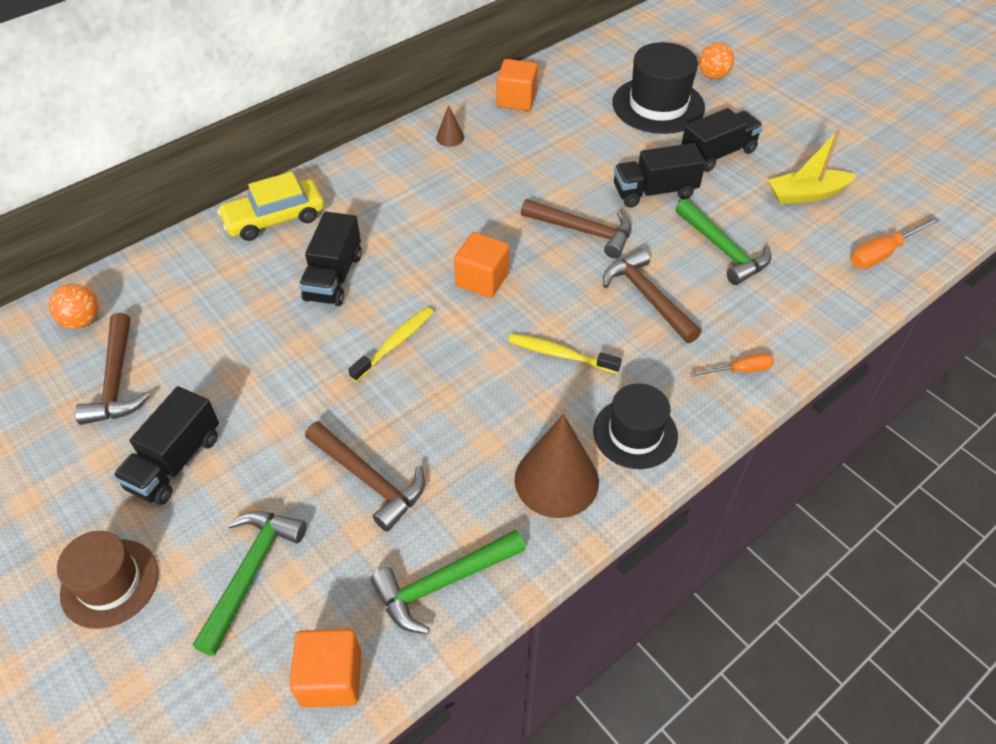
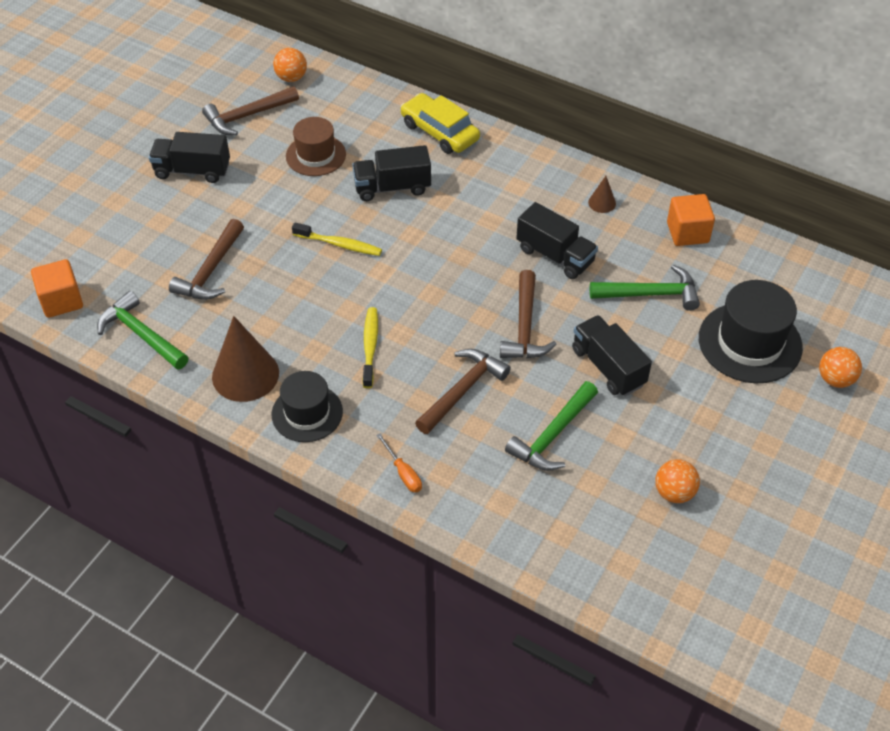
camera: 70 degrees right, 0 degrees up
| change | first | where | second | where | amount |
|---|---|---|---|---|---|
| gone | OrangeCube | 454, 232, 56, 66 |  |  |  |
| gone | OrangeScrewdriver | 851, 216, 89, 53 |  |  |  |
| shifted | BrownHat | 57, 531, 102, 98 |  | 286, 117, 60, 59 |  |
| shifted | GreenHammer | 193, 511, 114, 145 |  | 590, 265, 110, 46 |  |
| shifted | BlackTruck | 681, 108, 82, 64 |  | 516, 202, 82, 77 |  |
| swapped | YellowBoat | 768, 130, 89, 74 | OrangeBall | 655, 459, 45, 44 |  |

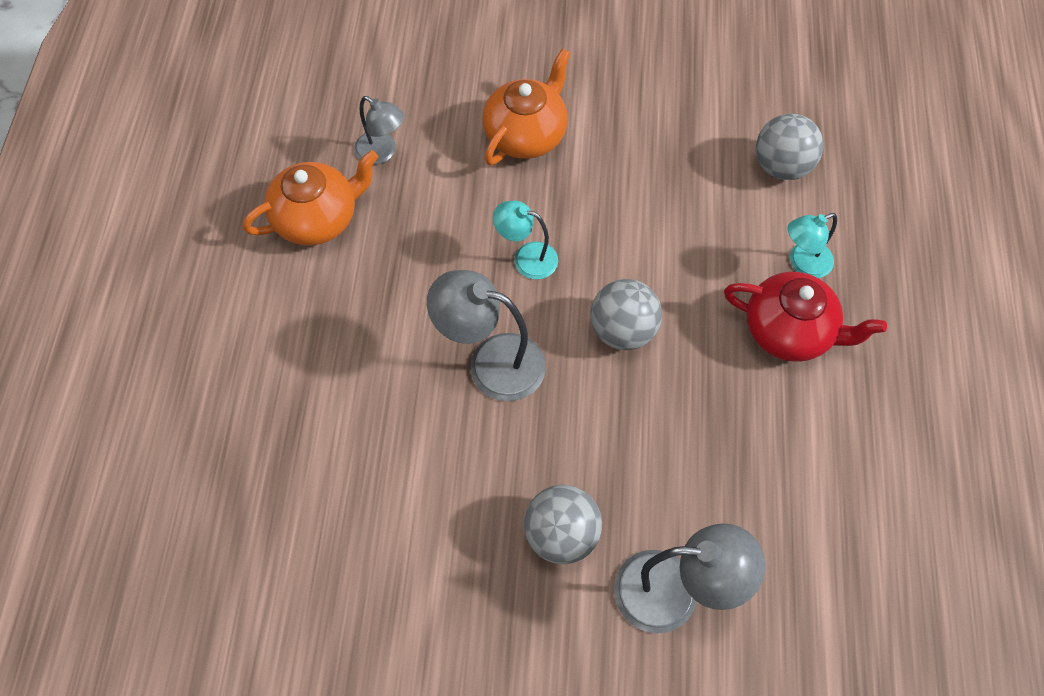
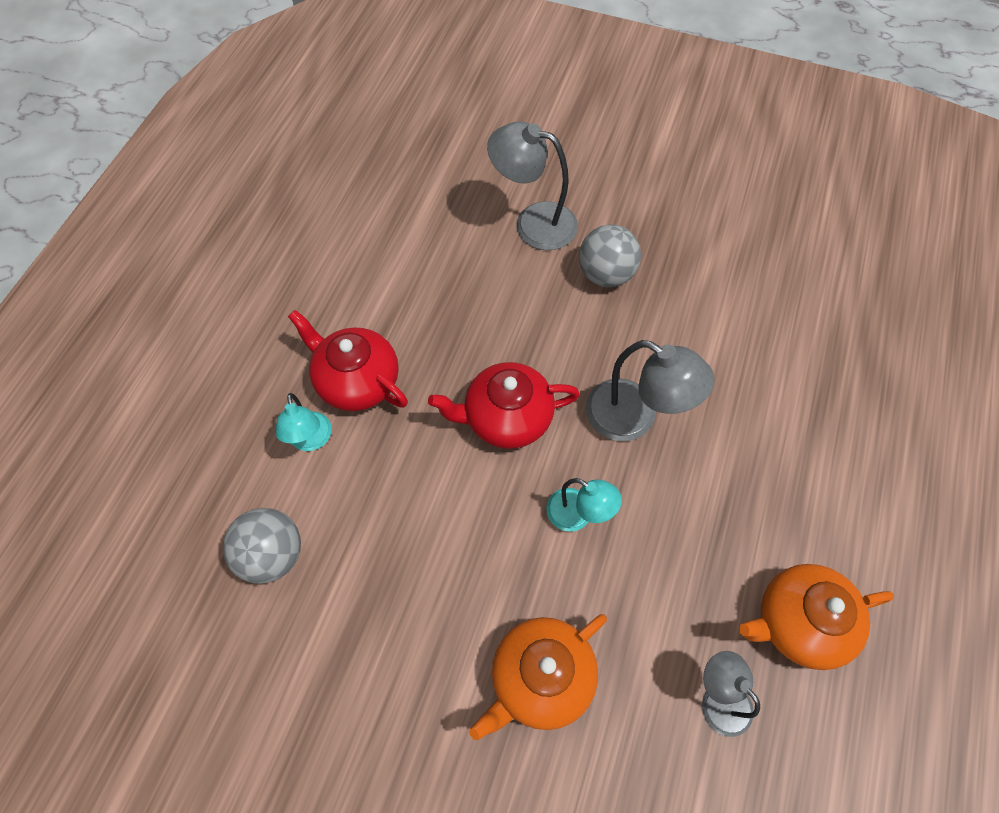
camera: 165 degrees left, 0 degrees up
| change | first | where | second | where | amount |
|---|---|---|---|---|---|
| swapped | GreyBall | 591, 279, 71, 71 | RedTeapot | 428, 362, 152, 87 |  |
| rotated | TurquoiseLamp | 788, 213, 49, 65 |  | 275, 393, 57, 58 | 90 degrees clockwise |

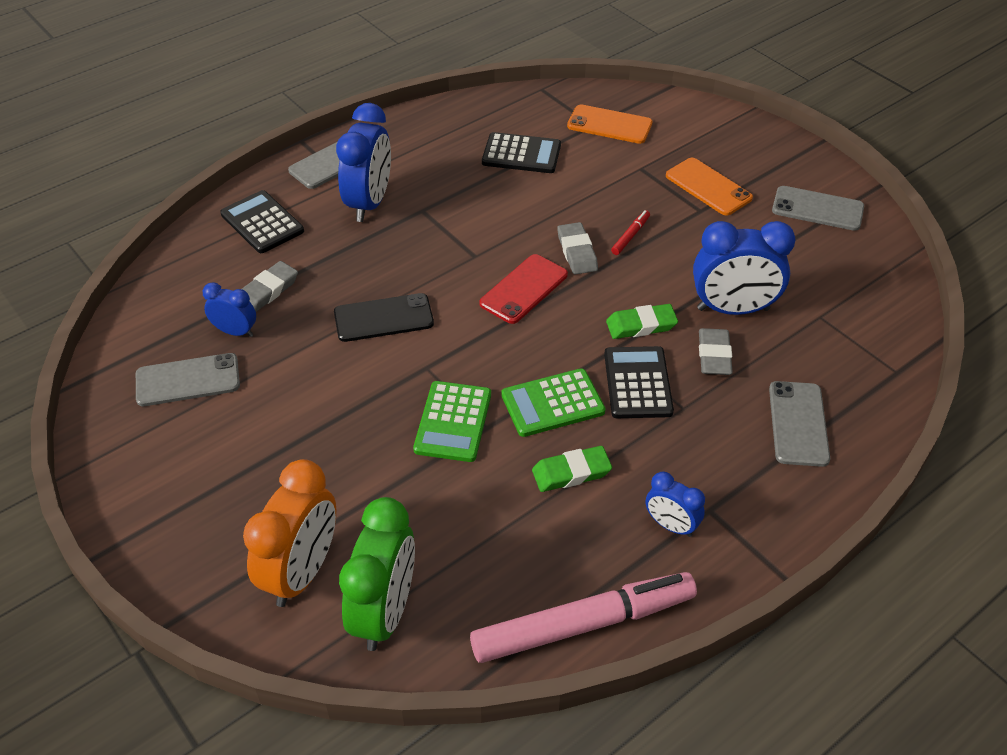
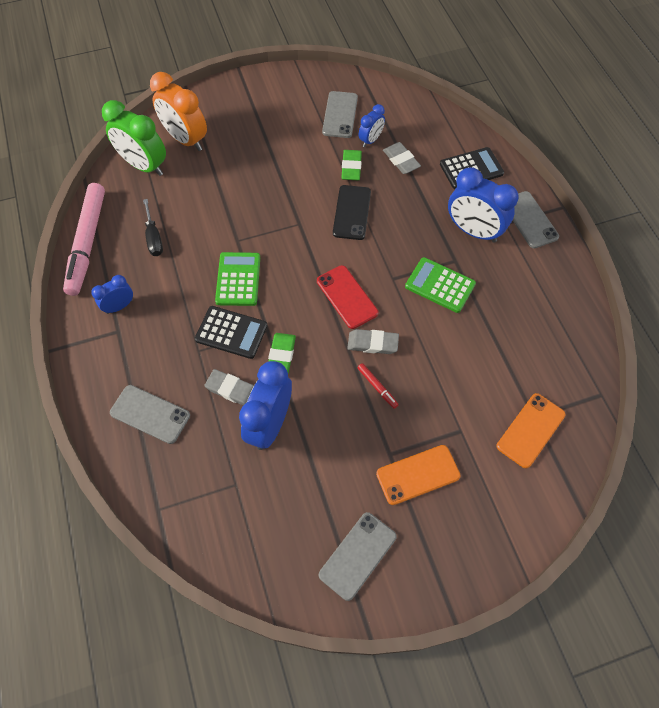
camera: 110 degrees right, 15 degrees up
| change | first | where | second | where | amount |
|---|---|---|---|---|---|
| gone | BlackCalculator | 482, 132, 79, 41 |  |  |  |
| new |  |  | BlackScrewdriver | 143, 199, 20, 57 |  |
| shifted | GreenCalculator | 413, 381, 78, 81 |  | 405, 257, 71, 56 |  |
| shifted | GreenEraser | 532, 446, 80, 46 |  | 341, 150, 21, 30 |  |

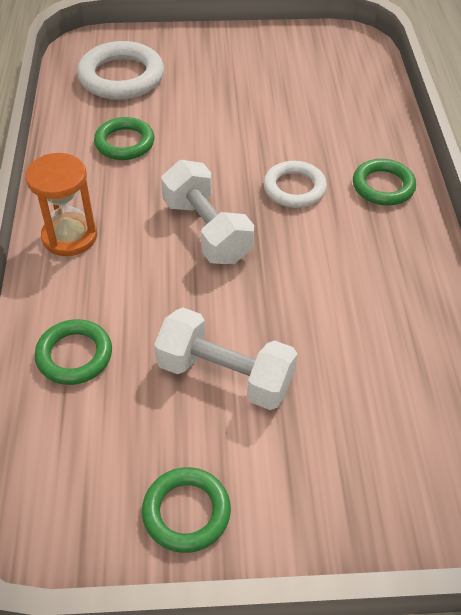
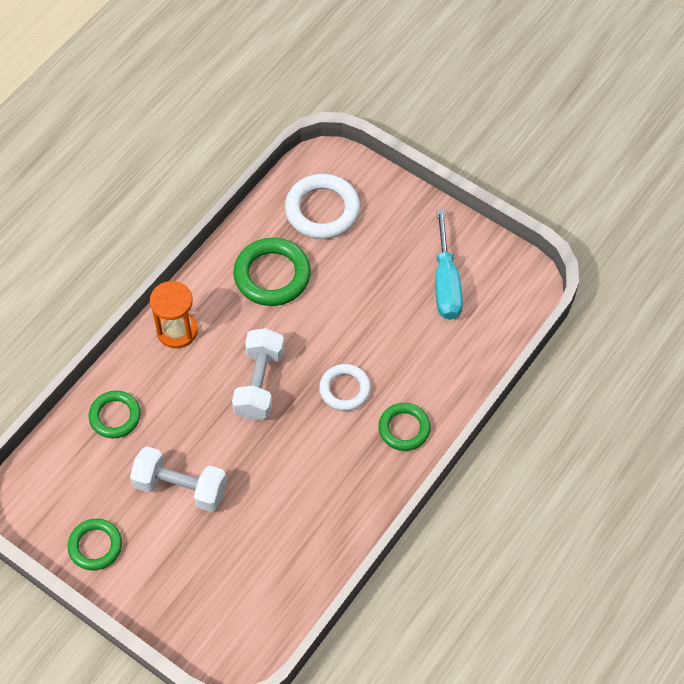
camera: 40 degrees right, 10 degrees up
| change | first | where | second | where | amount |
|---|---|---|---|---|---|
| new |  |  | TurquoiseScrewdriver | 435, 209, 28, 111 |  |
| rotated | WhiteDumbbell | 154, 308, 144, 102 |  | 130, 446, 97, 66 | 45 degrees counterclockwise |
| scaled | GreenRing | 94, 117, 60, 43 |  | 233, 238, 78, 68 | x1.56 |

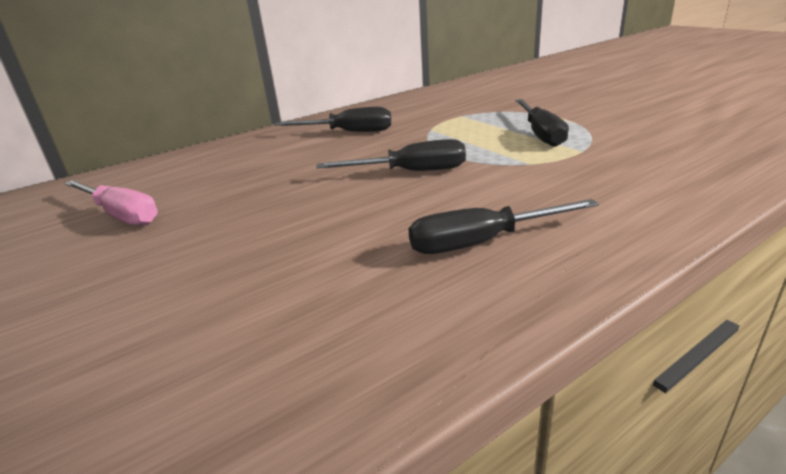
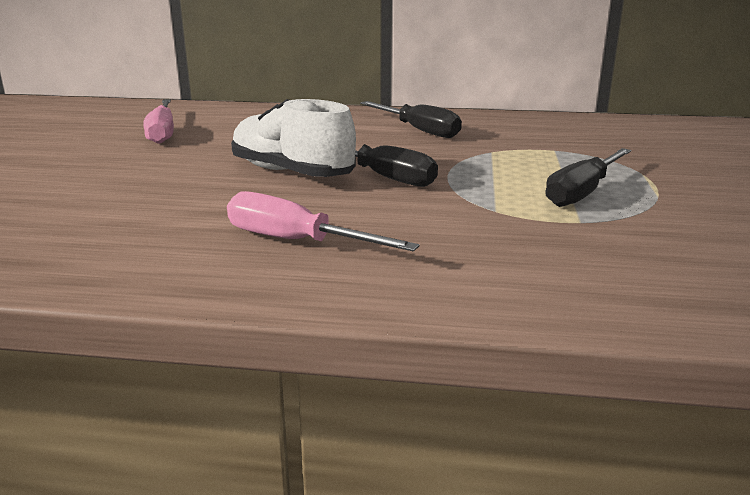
camera: 40 degrees right, 5 degrees down
| change | first | where | second | where | amount |
|---|---|---|---|---|---|
| new |  |  | WhiteShoe | 231, 99, 125, 78 |  |
| repainted | BlackScrewdriver | 408, 199, 191, 55 | PinkScrewdriver | 227, 191, 193, 60 |  |

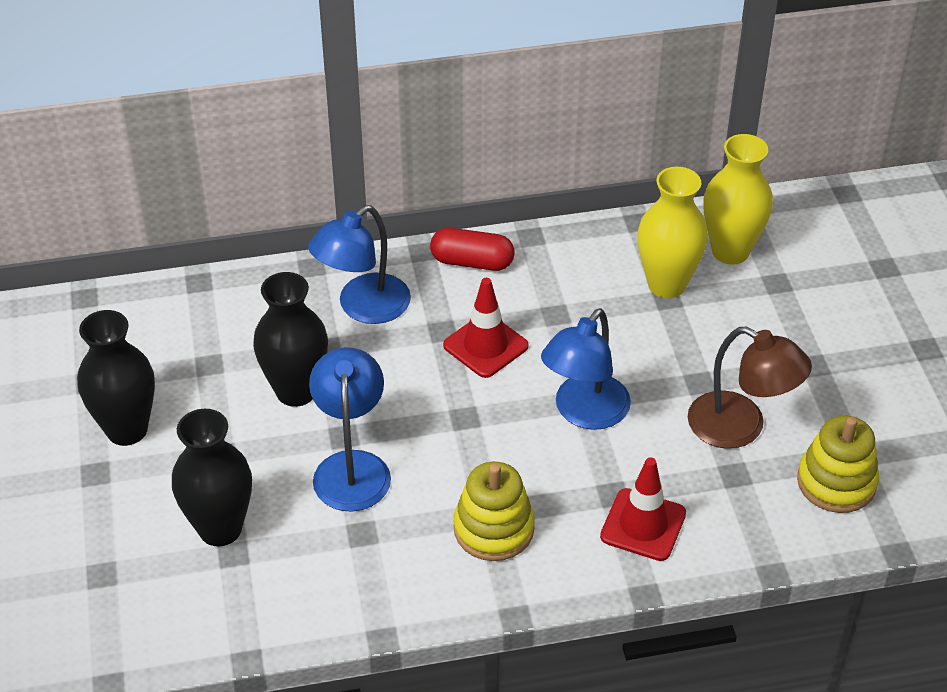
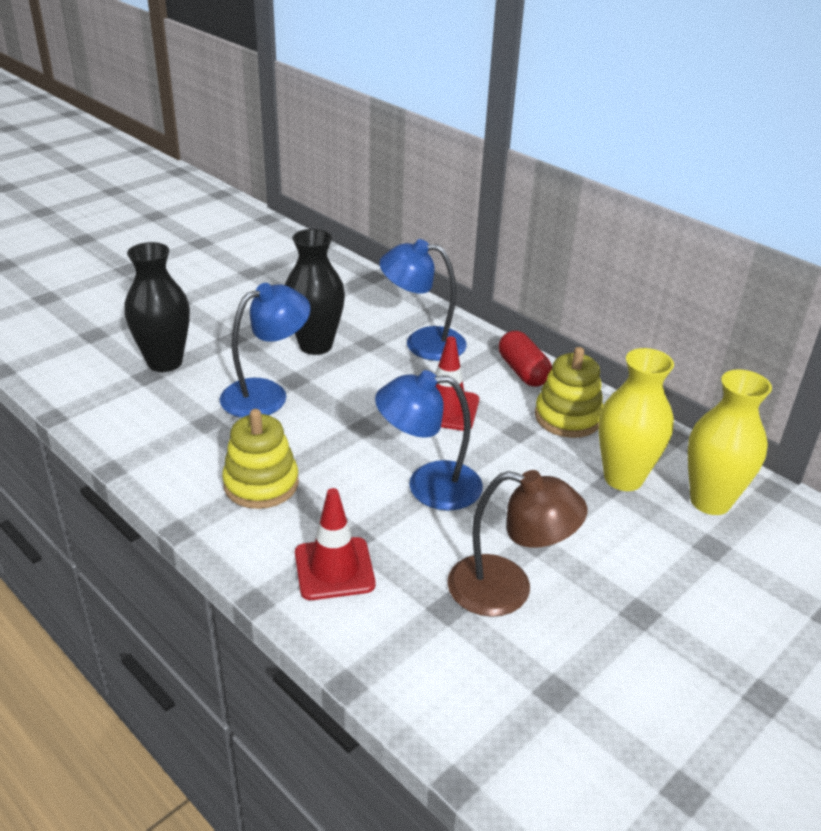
camera: 55 degrees right, 10 degrees down
| change | first | where | second | where | amount |
|---|---|---|---|---|---|
| gone | BlackVase | 77, 310, 78, 136 |  |  |  |
| shifted | YellowStackingToy | 797, 416, 82, 97 |  | 535, 347, 68, 91 |  |
| rotated | BrownLamp | 688, 327, 124, 122 |  | 447, 470, 141, 147 | 75 degrees counterclockwise |

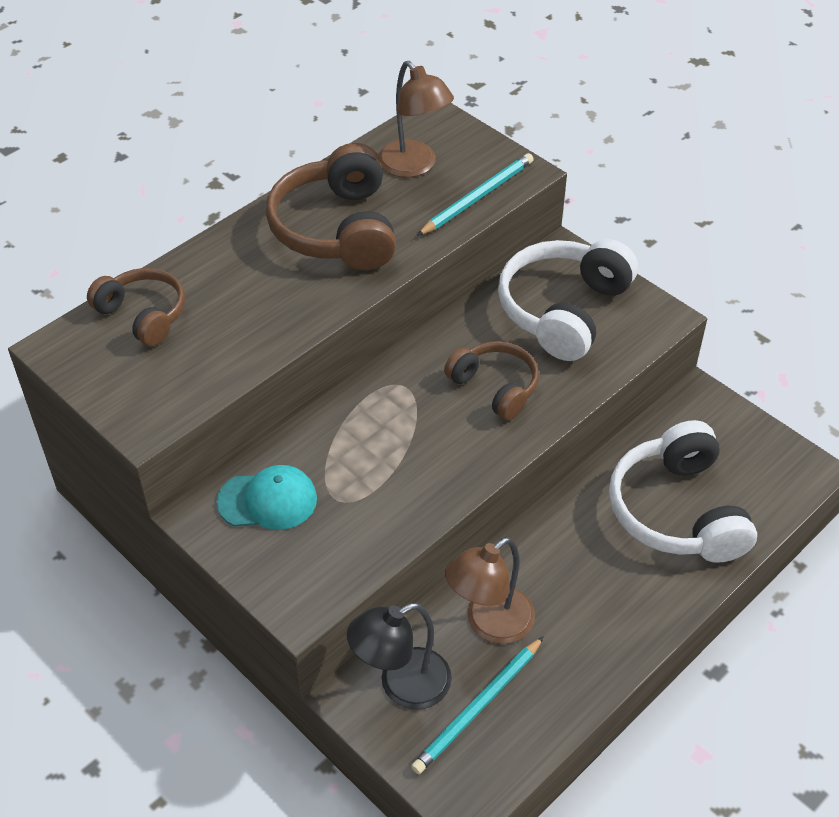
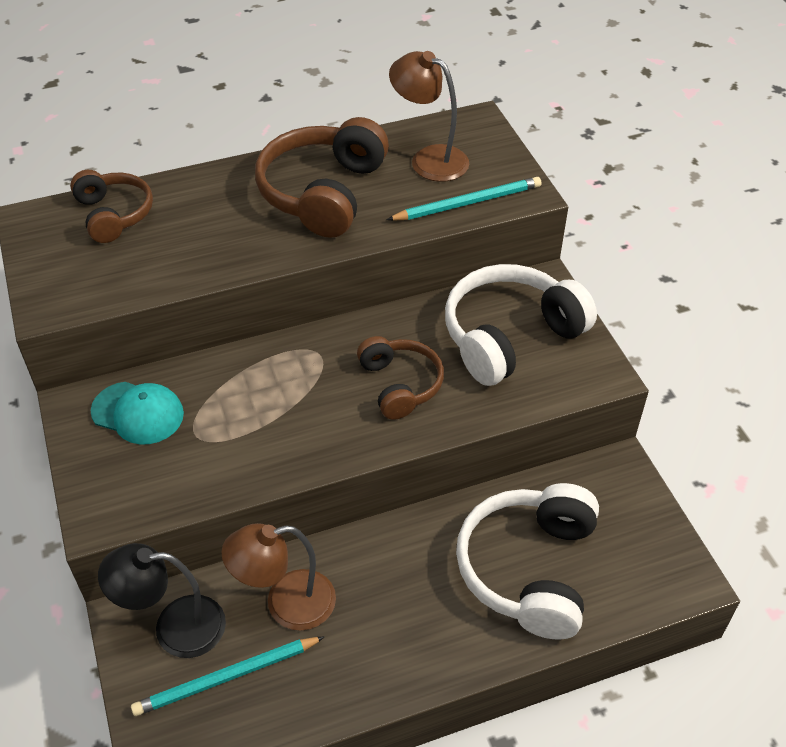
camera: 25 degrees right, 0 degrees up
| change | first | where | second | where | amount |
|---|---|---|---|---|---|
| rotated | BrownLamp | 378, 61, 76, 116 |  | 389, 51, 80, 131 | 135 degrees clockwise |

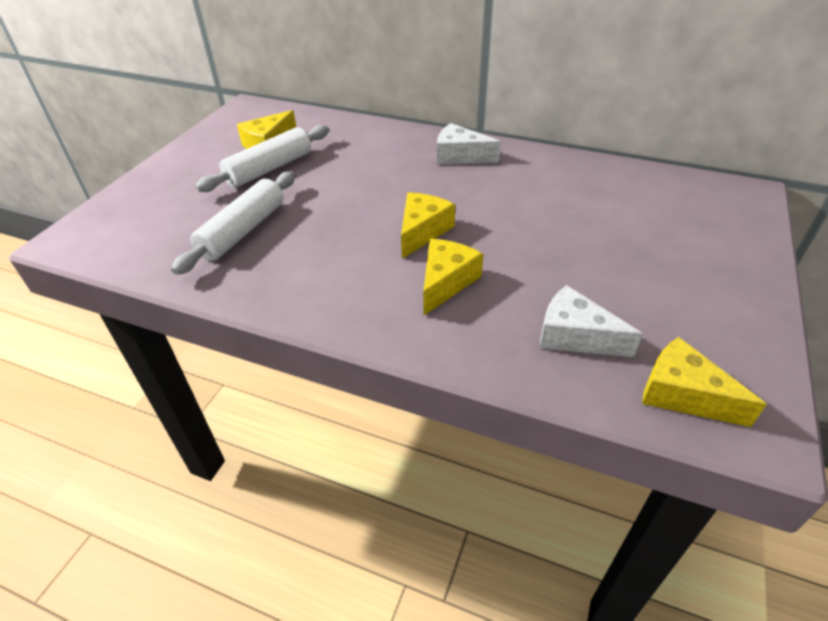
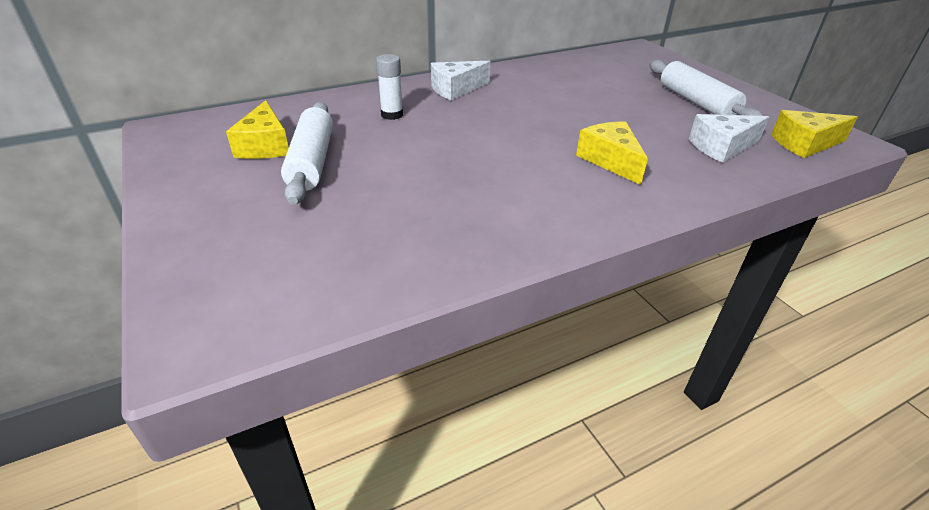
camera: 50 degrees left, 5 degrees down
| change | first | where | second | where | amount |
|---|---|---|---|---|---|
| gone | YellowCheese | 401, 192, 54, 67 |  |  |  |
| new |  |  | WhiteGlueStick | 376, 54, 27, 66 |  |
| shifted | WhiteRollingPin | 171, 171, 124, 104 |  | 649, 59, 114, 57 |  |

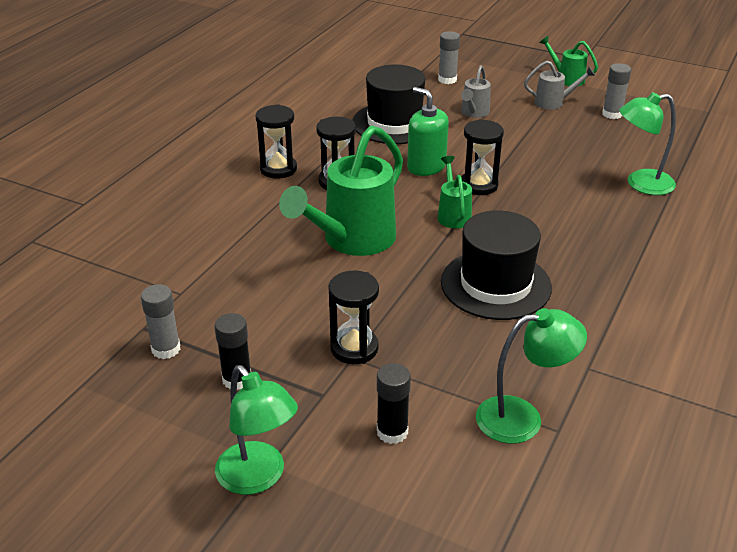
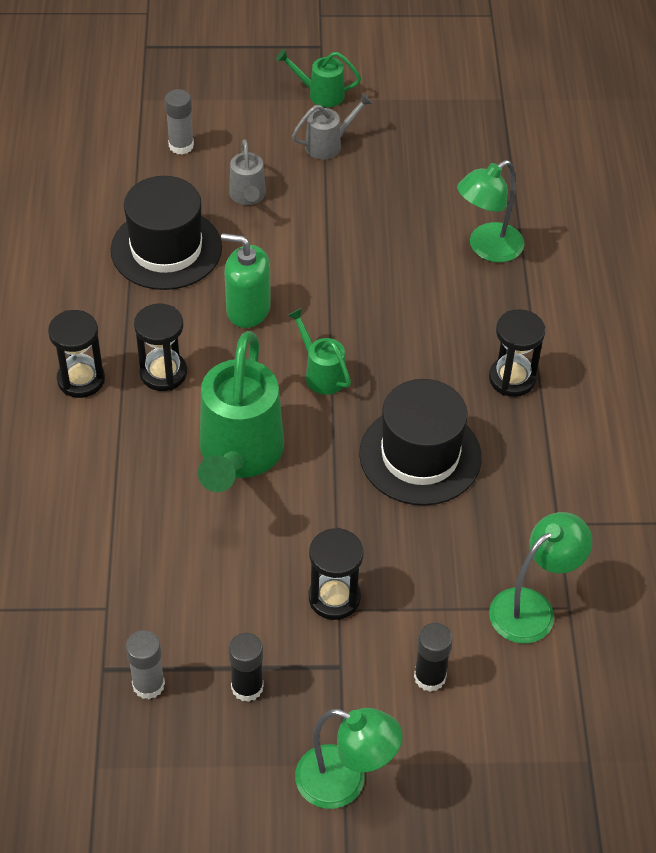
camera: 30 degrees left, 15 degrees up
| change | first | where | second | where | amount |
|---|---|---|---|---|---|
| gone | GreyGlueStick | 602, 63, 29, 56 |  |  |  |
| shifted | BlackHourglass | 462, 119, 42, 76 |  | 489, 309, 56, 88 |  |

